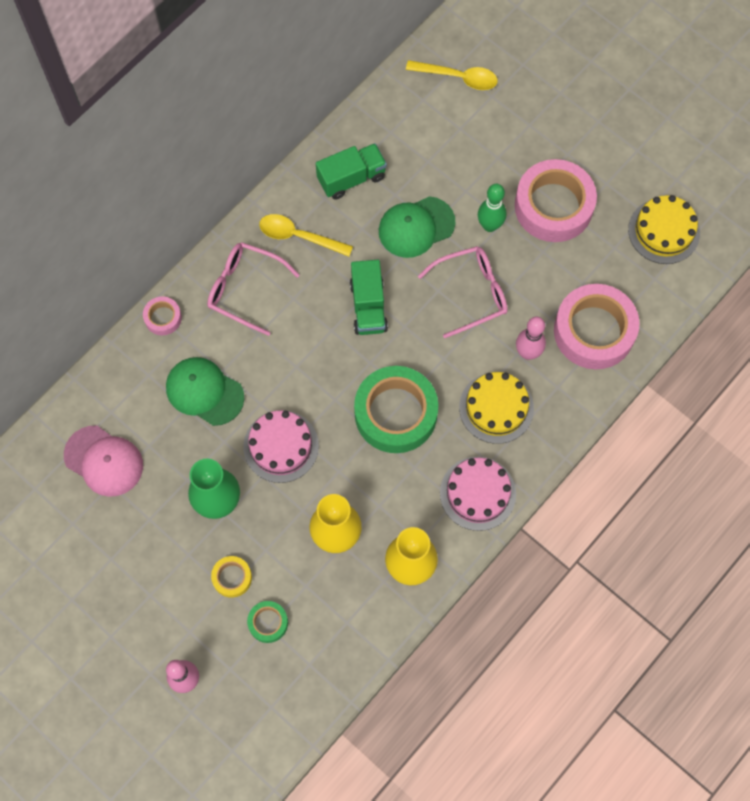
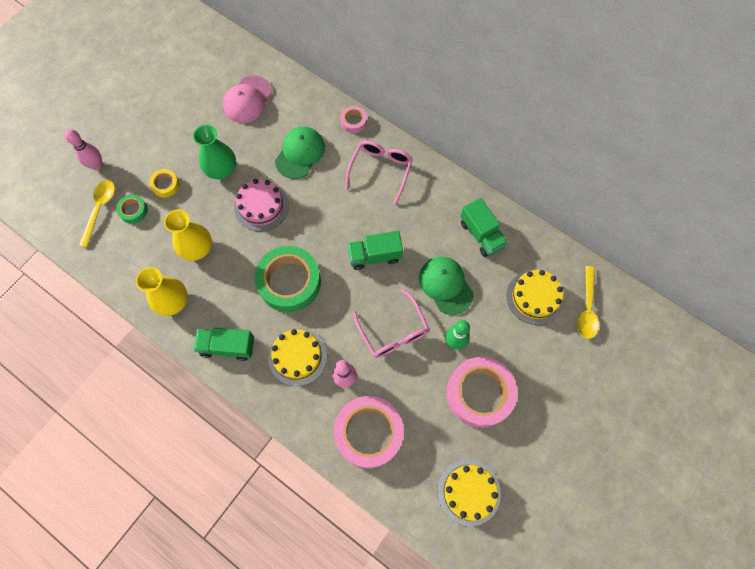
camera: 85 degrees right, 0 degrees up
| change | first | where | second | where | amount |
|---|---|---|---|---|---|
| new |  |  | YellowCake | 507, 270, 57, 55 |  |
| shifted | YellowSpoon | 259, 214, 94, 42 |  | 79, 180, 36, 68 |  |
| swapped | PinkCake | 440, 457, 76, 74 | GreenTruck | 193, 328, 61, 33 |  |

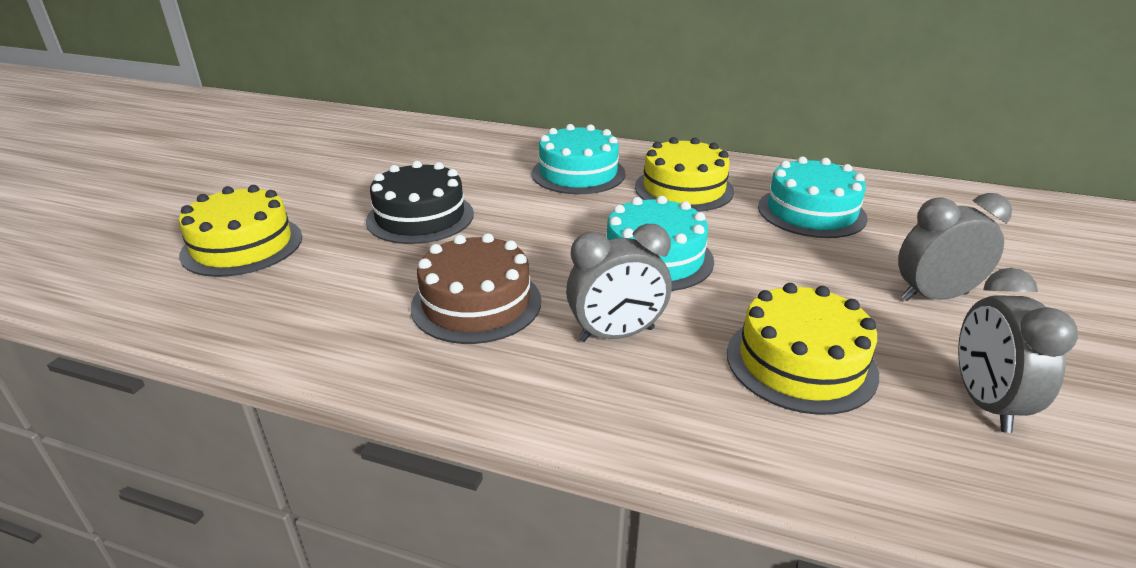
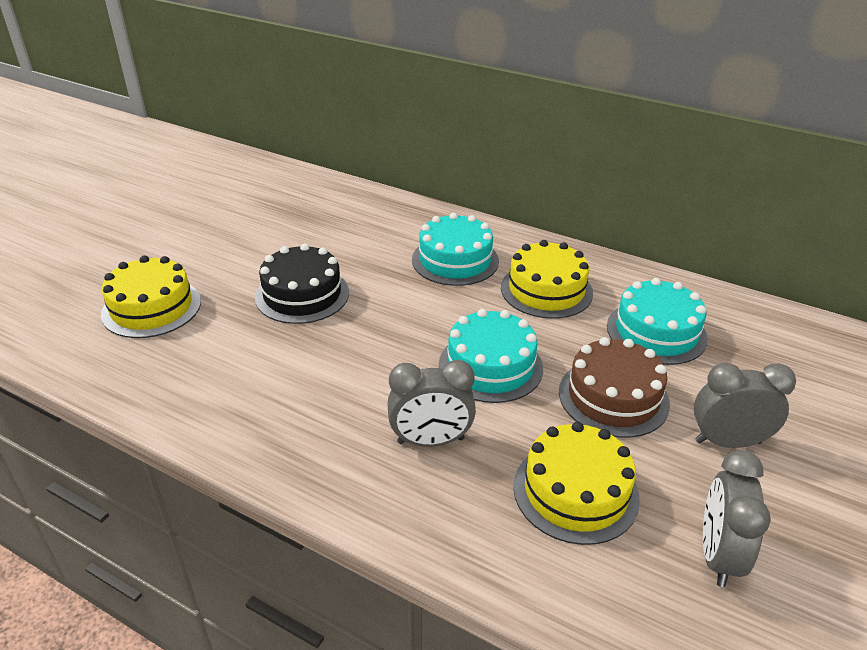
camera: 10 degrees right, 5 degrees up
| change | first | where | second | where | amount |
|---|---|---|---|---|---|
| shifted | BrownCake | 411, 233, 130, 111 |  | 559, 337, 111, 101 |  |

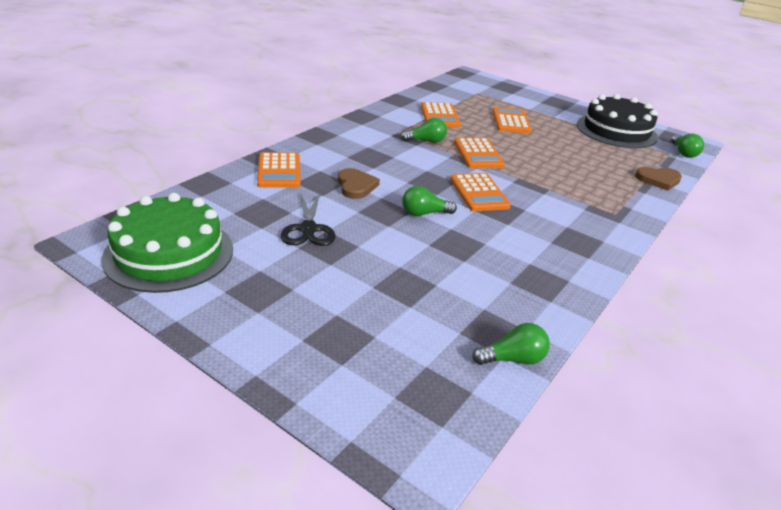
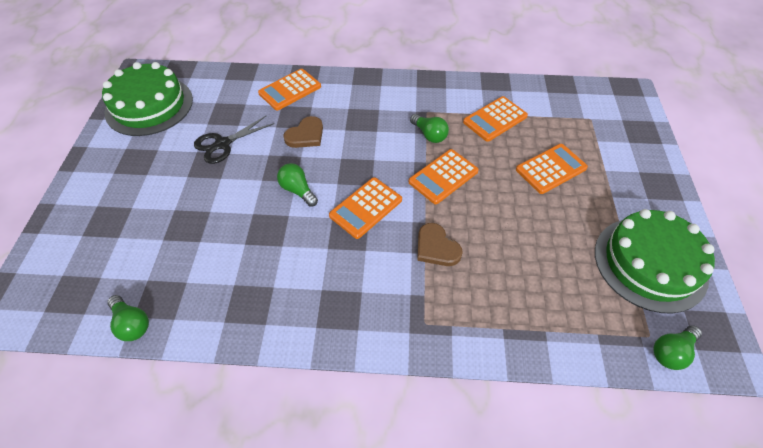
camera: 60 degrees right, 20 degrees up
| change | first | where | second | where | amount |
|---|---|---|---|---|---|
| shifted | BrownHeart | 635, 167, 47, 24 |  | 417, 223, 46, 43 |  |
| repainted | BlackCake | 577, 94, 81, 54 | GreenCake | 595, 209, 120, 105 |  |

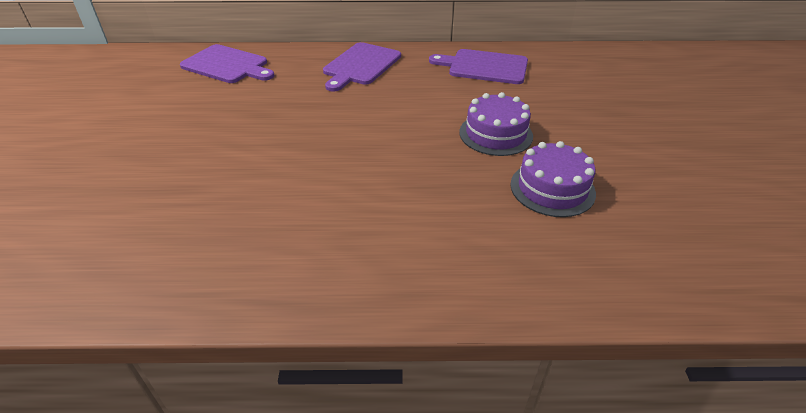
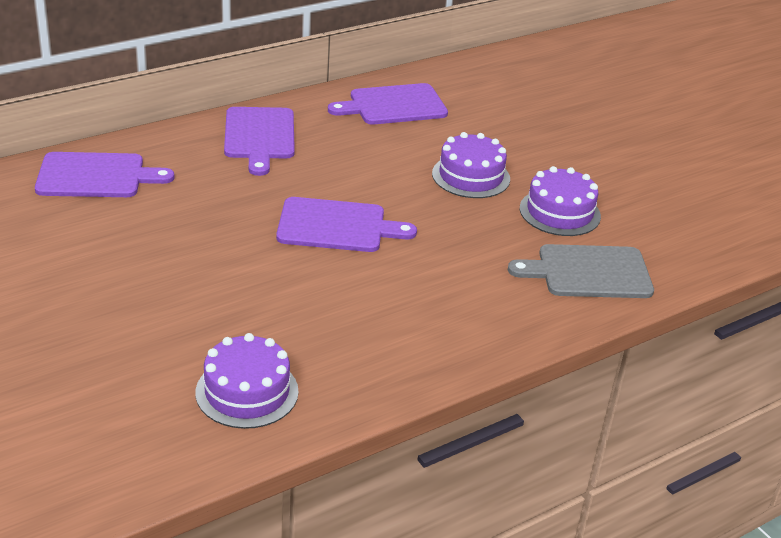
camera: 35 degrees left, 5 degrees down
| change | first | where | second | where | amount |
|---|---|---|---|---|---|
| new |  |  | PurpleCake | 196, 333, 103, 96 |  |
| new |  |  | PurpleCuttingBoard | 276, 197, 141, 55 |  |
| new |  |  | GreyCuttingBoard | 508, 244, 146, 54 |  |

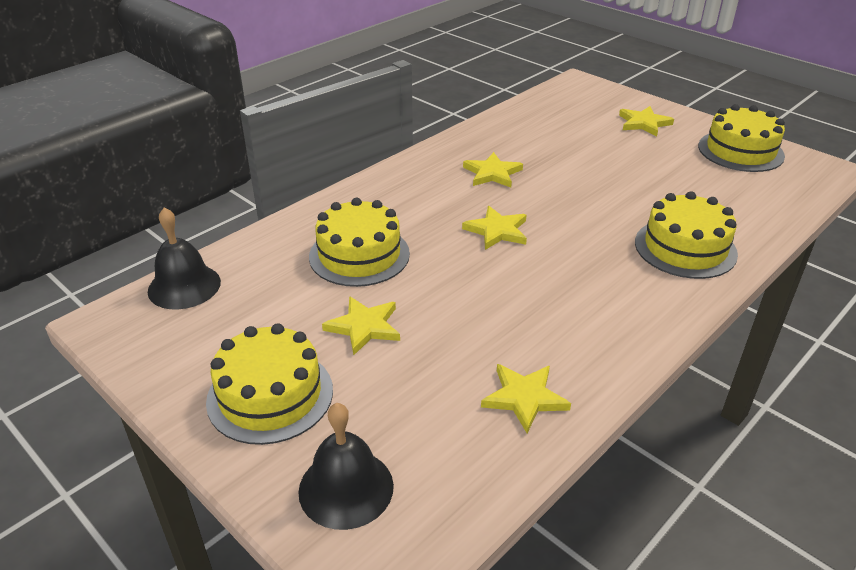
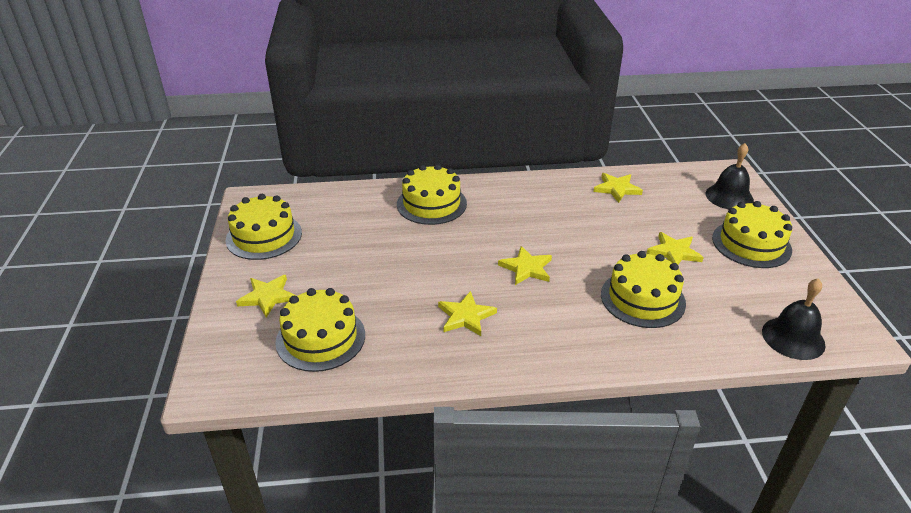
camera: 140 degrees left, 0 degrees up
| change | first | where | second | where | amount |
|---|---|---|---|---|---|
| new |  |  | YellowCake | 275, 288, 90, 84 |  |

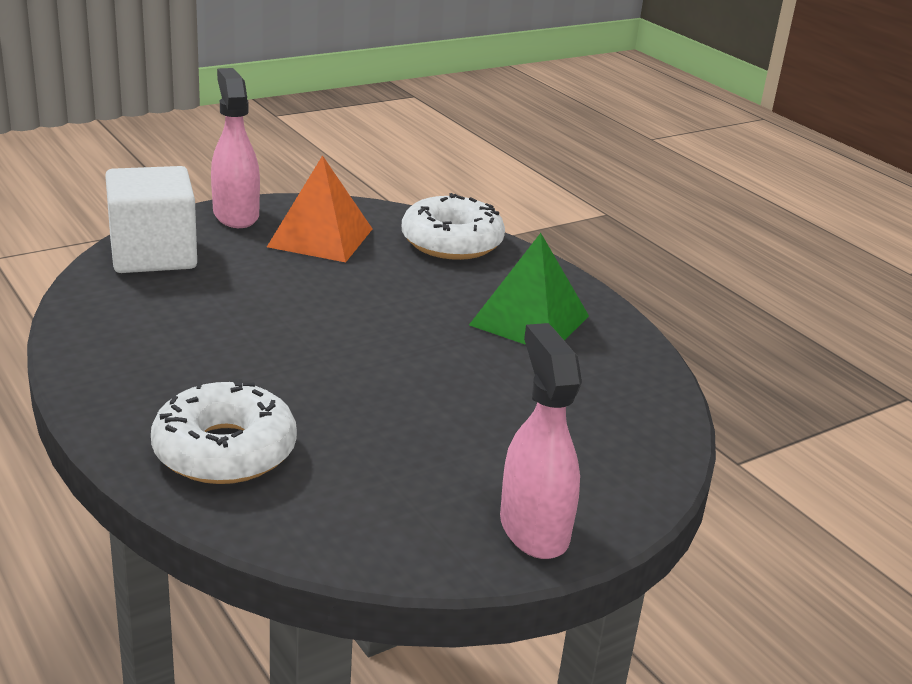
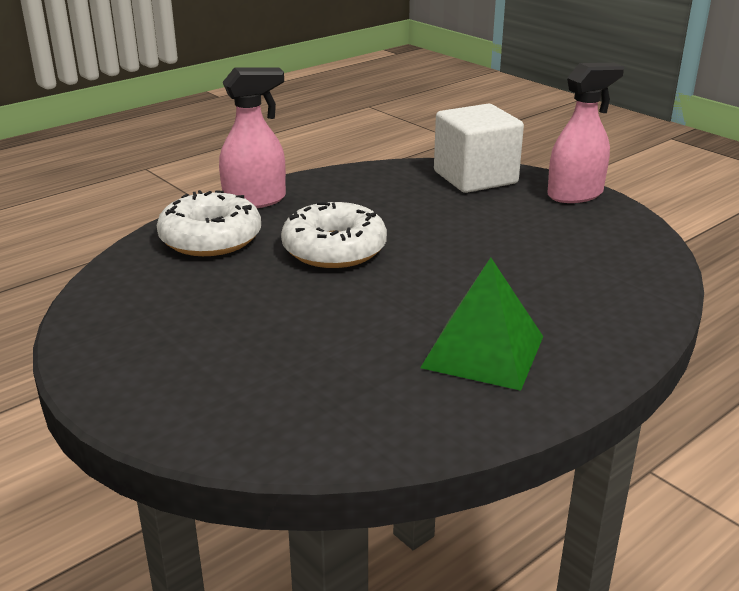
camera: 85 degrees right, 0 degrees up
| change | first | where | second | where | amount |
|---|---|---|---|---|---|
| gone | OrangePyramid | 267, 155, 105, 107 |  |  |  |
| shifted | WhiteDonut | 402, 193, 103, 67 |  | 281, 202, 106, 66 |  |
| shifted | PinkSprayBottle | 500, 323, 82, 236 |  | 219, 67, 67, 141 |  |

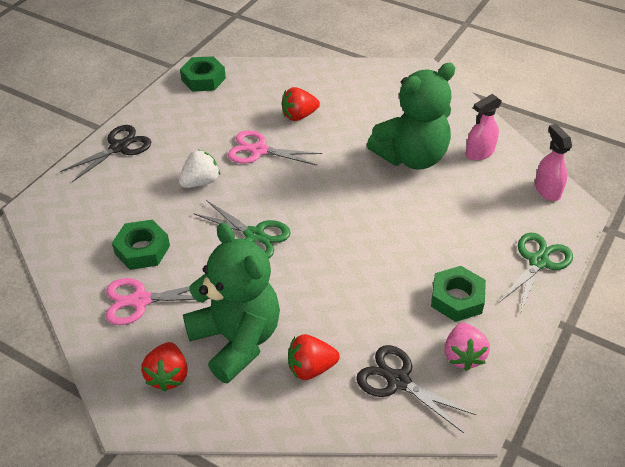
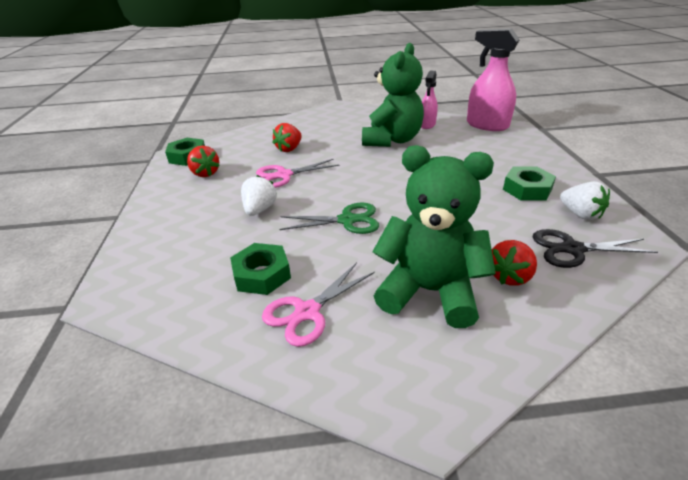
camera: 35 degrees left, 10 degrees down
| change | first | where | second | where | amount |
|---|---|---|---|---|---|
| gone | BlackScissors | 60, 125, 91, 57 |  |  |  |
| gone | GreenScissors | 500, 233, 73, 80 |  |  |  |
| shifted | RedStrawberry | 141, 342, 47, 50 |  | 187, 146, 33, 31 |  |
| repainted | PinkStrawberry | 444, 323, 46, 48 | WhiteStrawberry | 560, 181, 50, 39 |  |
| scaled | PinkSprayBottle | 535, 124, 37, 77 |  | 467, 28, 53, 103 | x1.69 |

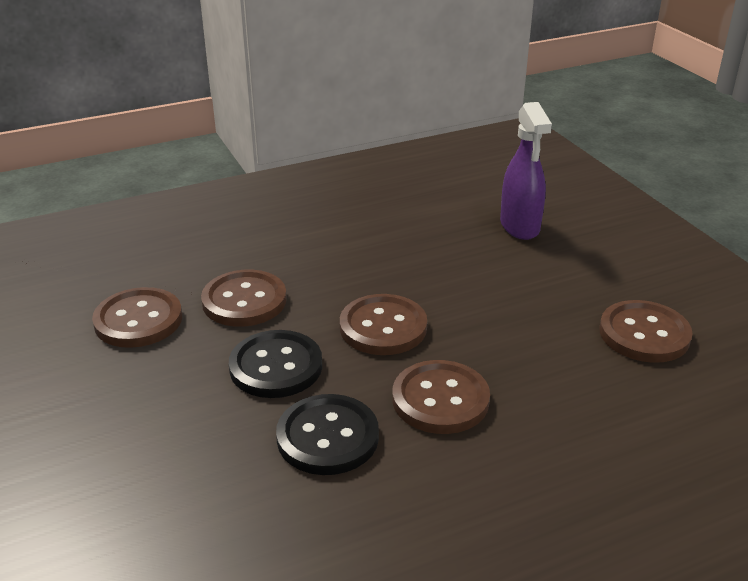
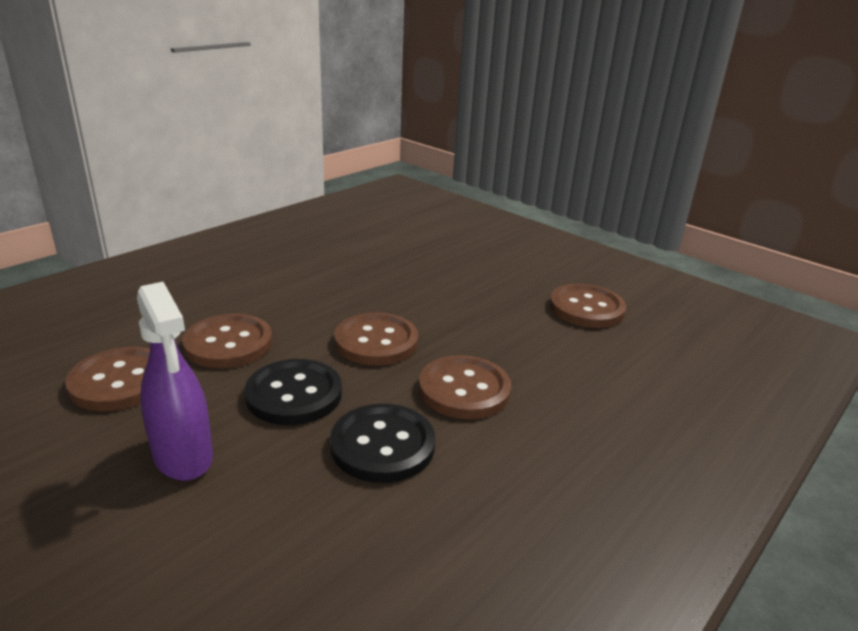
camera: 25 degrees left, 5 degrees down
| change | first | where | second | where | amount |
|---|---|---|---|---|---|
| shifted | PurpleSprayBottle | 500, 102, 52, 138 |  | 137, 282, 76, 199 |  |

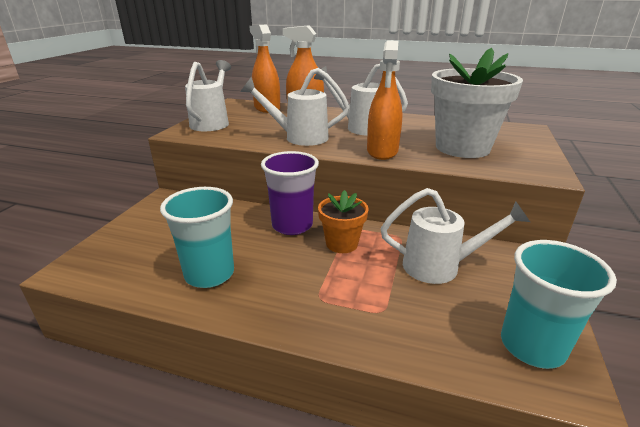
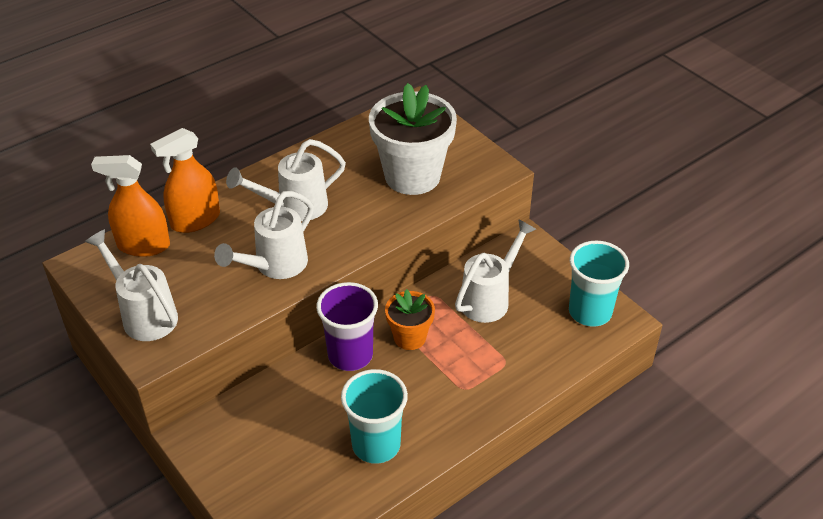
camera: 55 degrees left, 15 degrees up
| change | first | where | second | where | amount |
|---|---|---|---|---|---|
| gone | OrangeSprayBottle | 367, 40, 36, 120 |  |  |  |

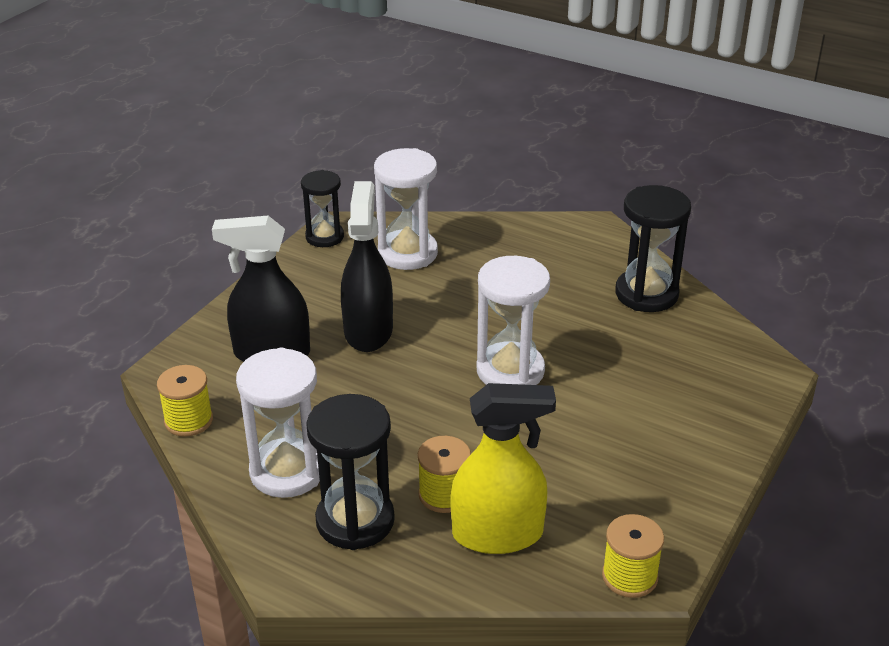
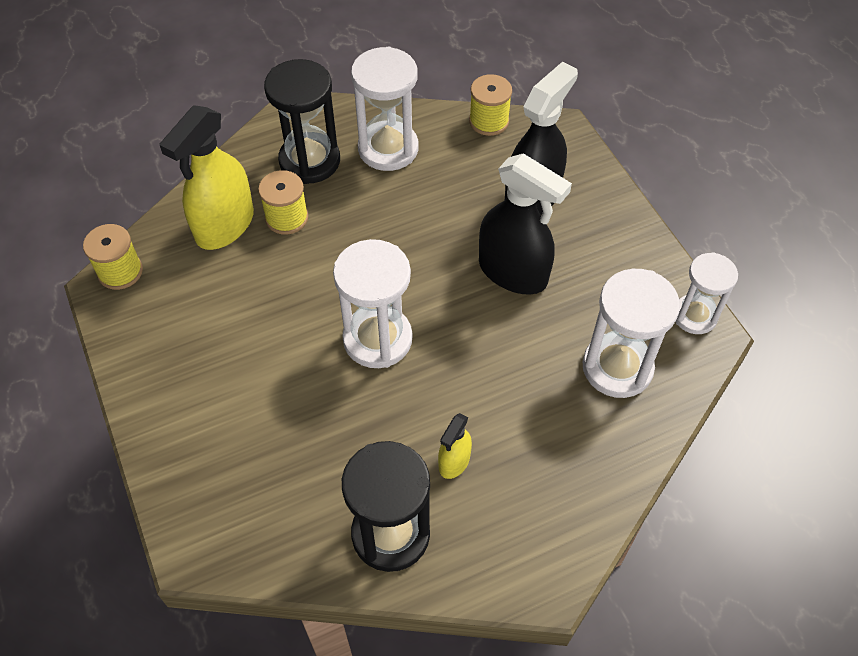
camera: 125 degrees right, 20 degrees up
| change | first | where | second | where | amount |
|---|---|---|---|---|---|
| new |  |  | YellowSprayBottle | 438, 413, 34, 66 |  |
| repainted | BlackHourglass | 301, 170, 43, 77 | WhiteHourglass | 675, 252, 63, 82 |  |

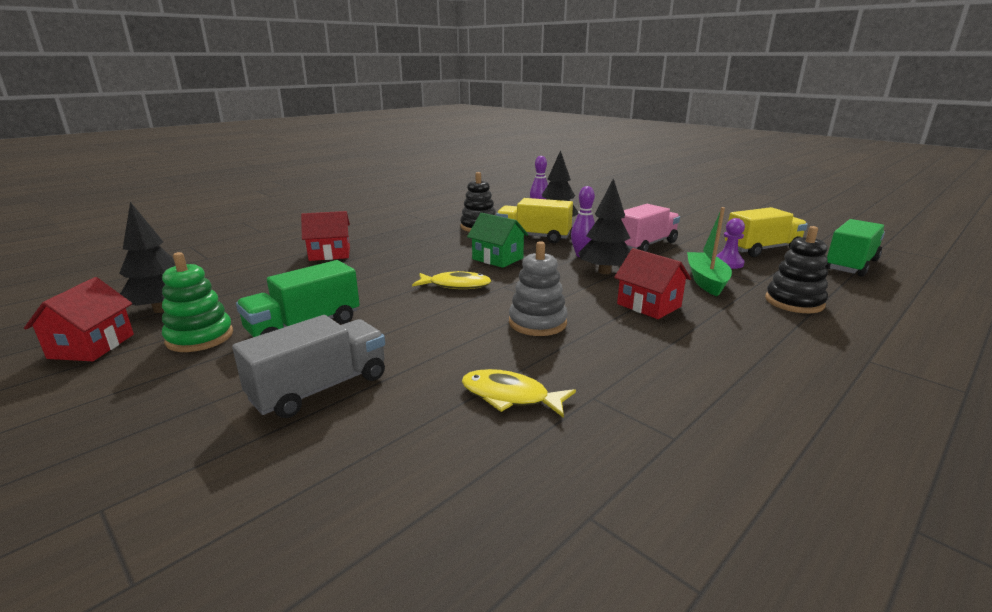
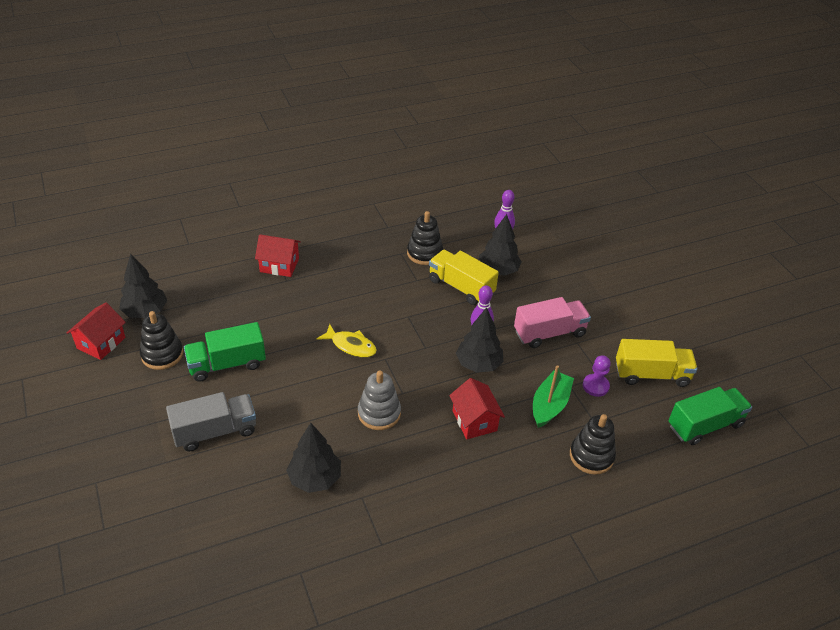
camera: 20 degrees right, 20 degrees up
| change | first | where | second | where | amount |
|---|---|---|---|---|---|
| gone | GreenHouse | 467, 213, 61, 55 |  |  |  |
| swapped | YellowFish | 462, 369, 114, 49 | BlackTree | 286, 423, 55, 70 |  |
| repainted | GreenStackingToy | 162, 252, 71, 100 | BlackStackingToy | 140, 311, 43, 59 |  |

